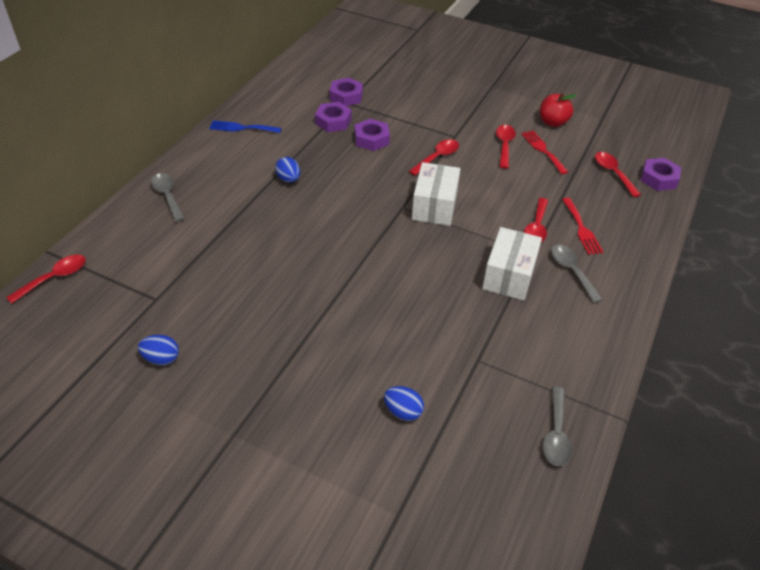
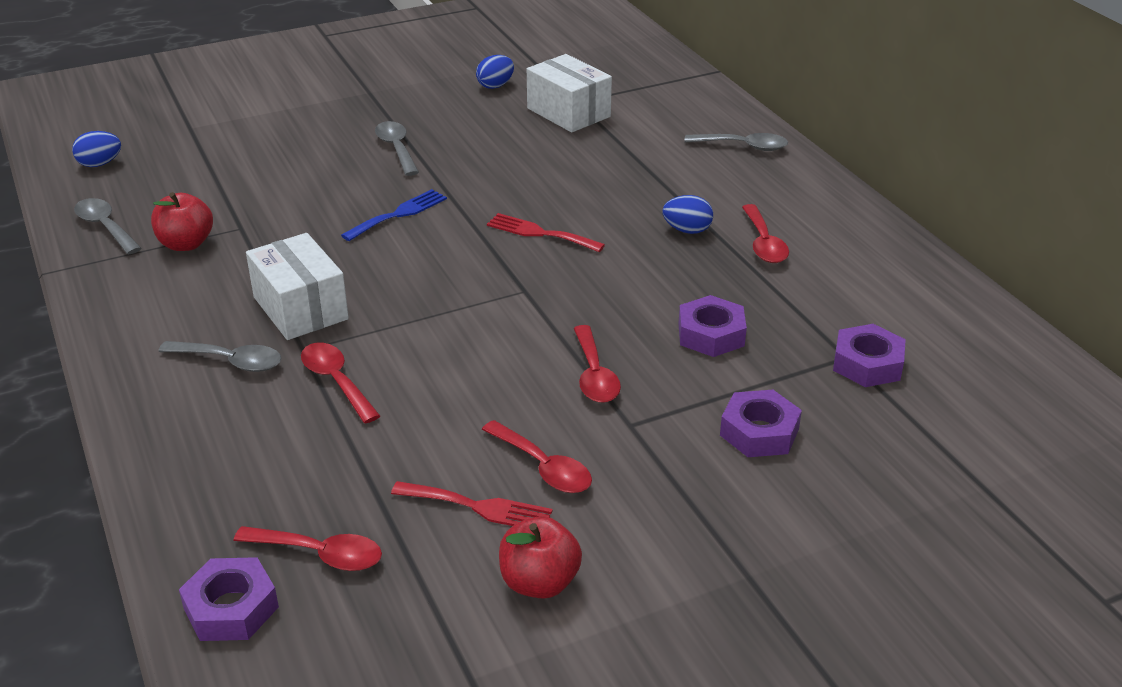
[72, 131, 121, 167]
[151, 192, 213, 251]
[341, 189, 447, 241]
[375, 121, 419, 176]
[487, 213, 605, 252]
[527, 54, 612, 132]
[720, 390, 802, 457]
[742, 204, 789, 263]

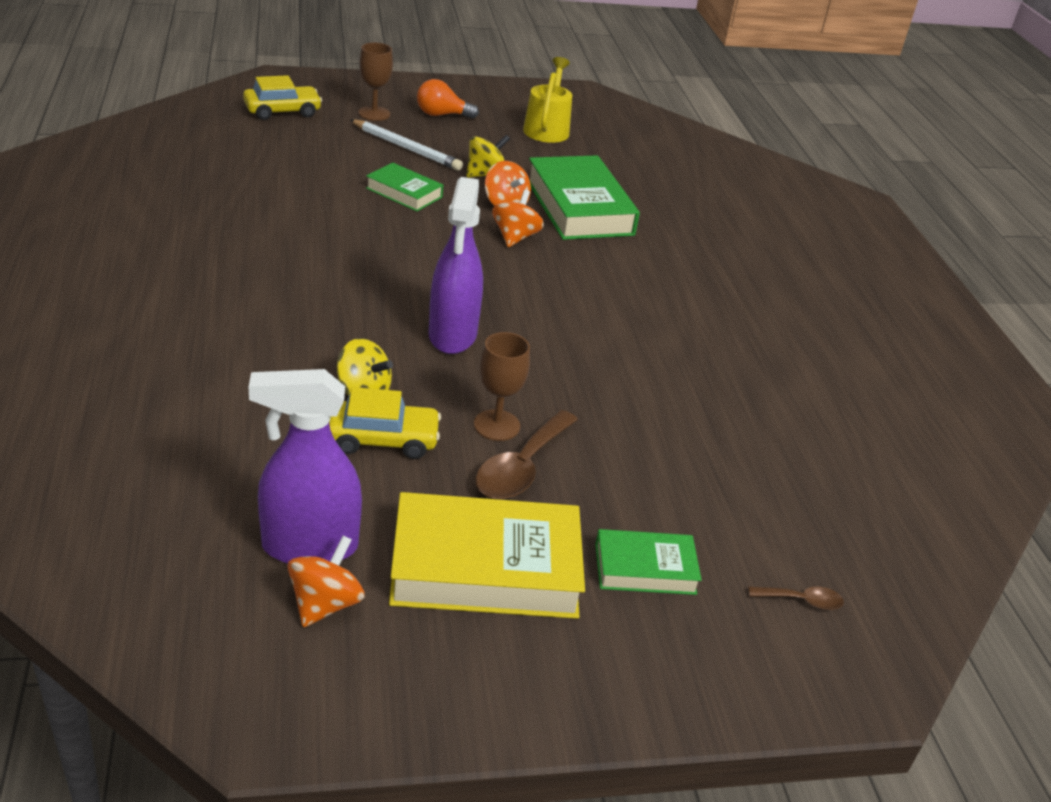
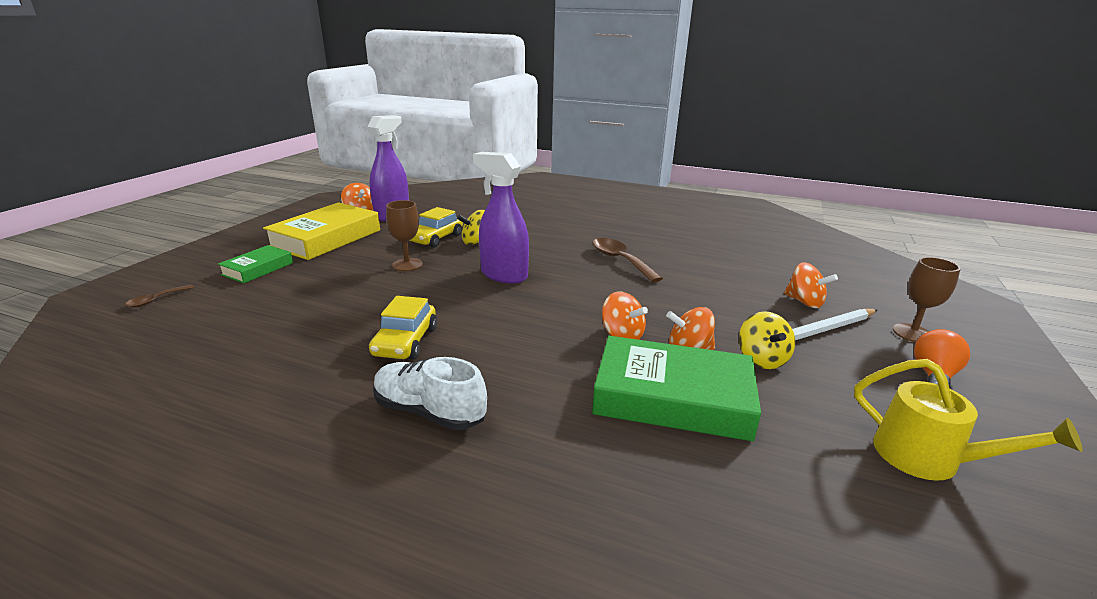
[369, 296, 437, 360]
[373, 357, 487, 430]
[592, 238, 663, 282]
[784, 262, 838, 308]
[366, 162, 443, 211] (first image)

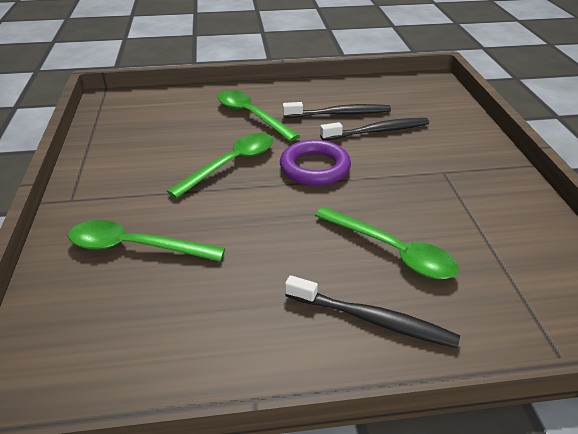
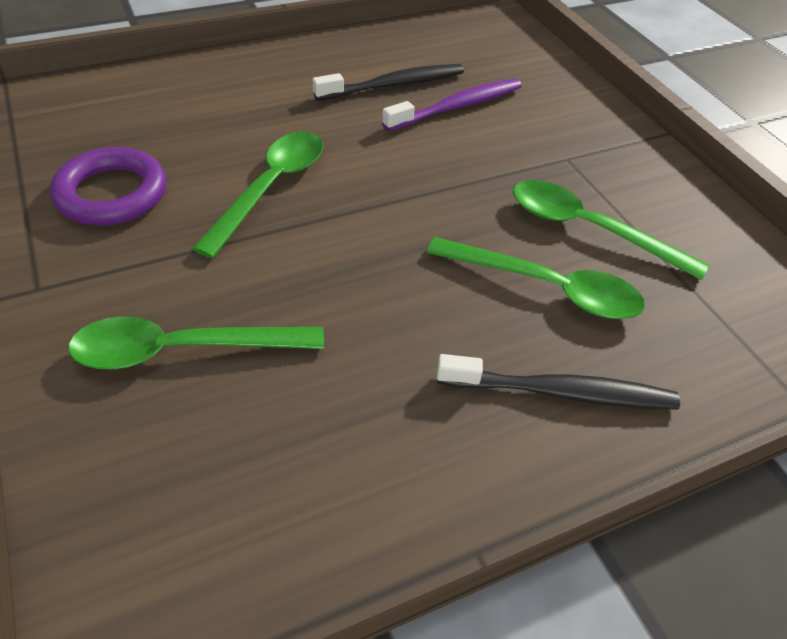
[50, 147, 167, 226]
[382, 79, 522, 131]
[513, 180, 709, 280]

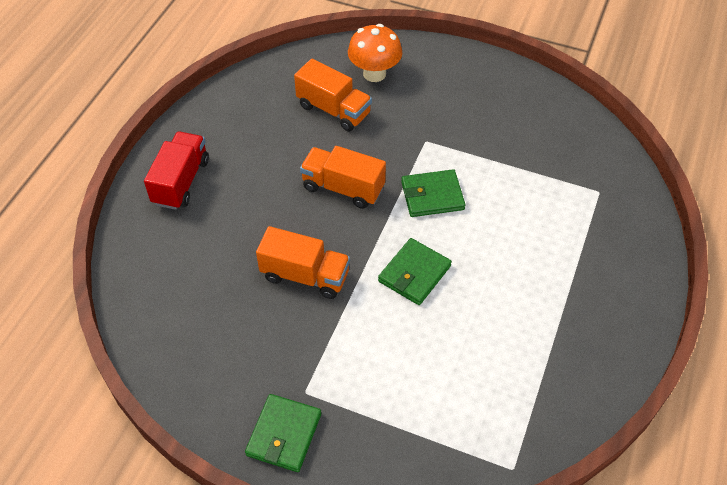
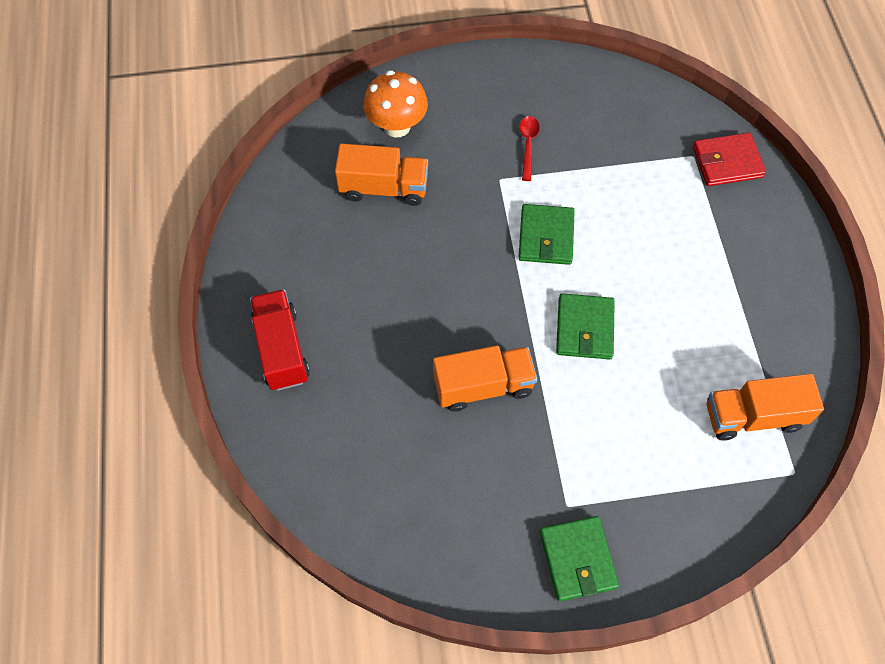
[519, 204, 575, 265]
[520, 116, 540, 181]
[693, 133, 766, 186]
[707, 374, 824, 440]

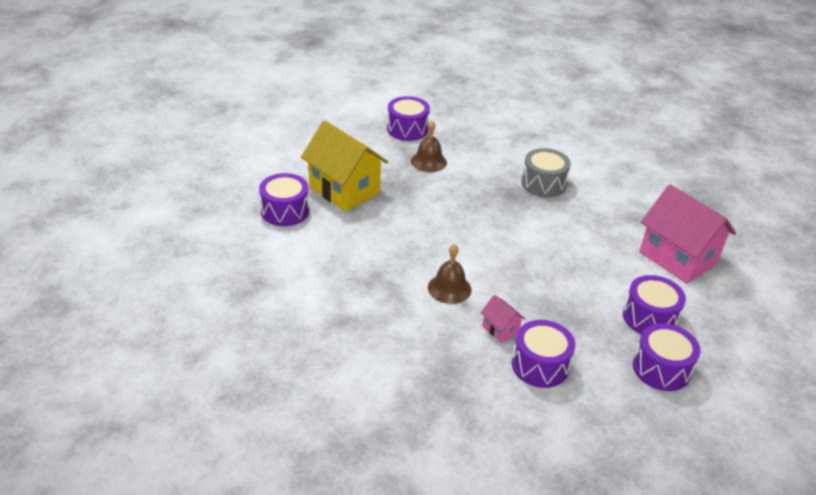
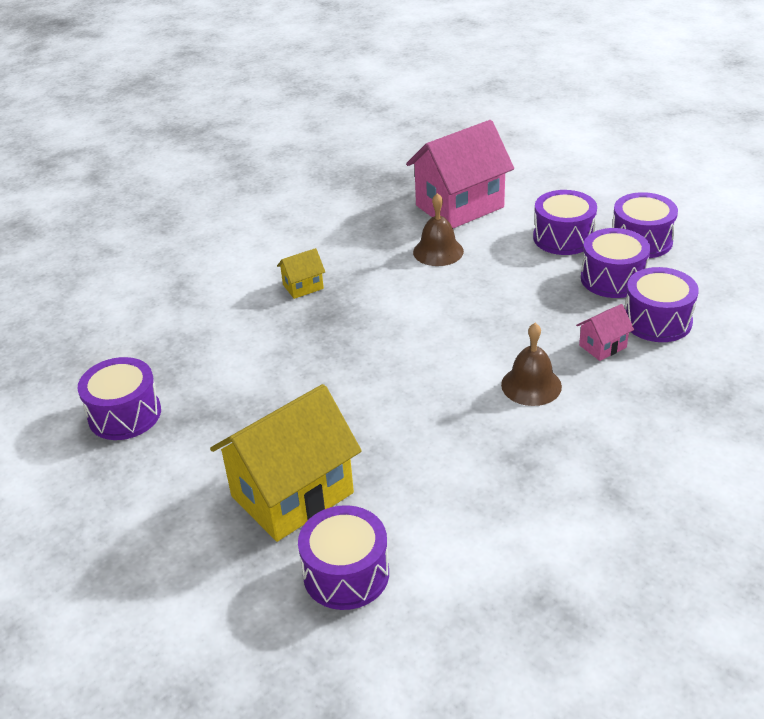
[277, 248, 325, 299]
[413, 193, 464, 266]
[581, 228, 650, 298]

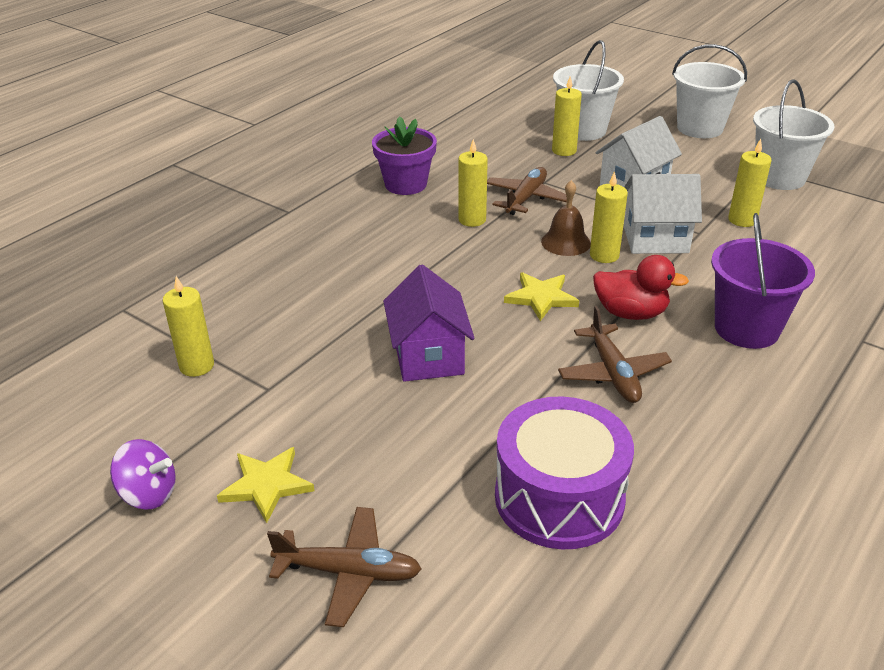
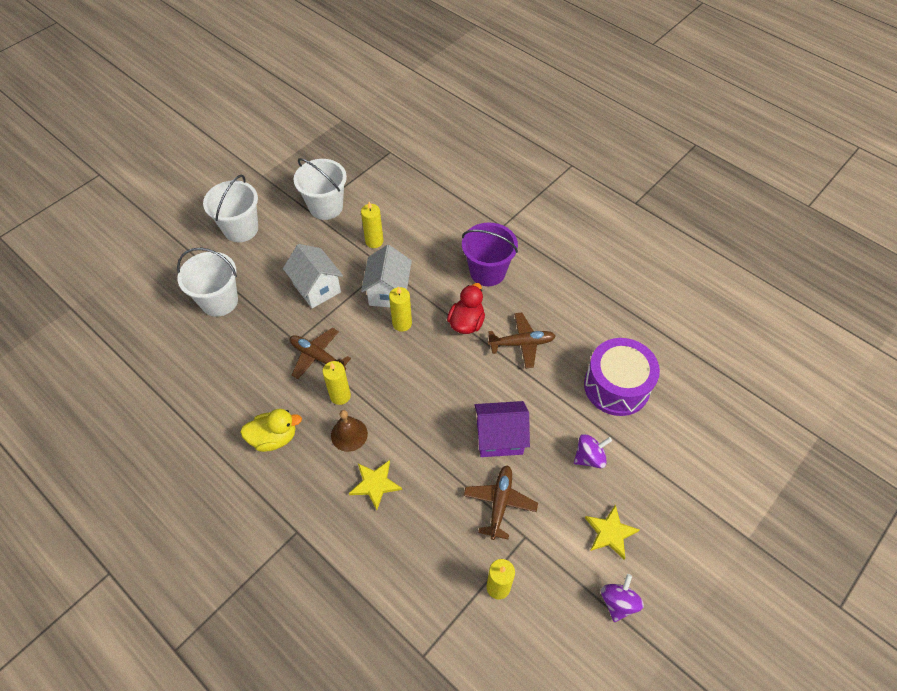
[240, 409, 302, 452]
[331, 410, 368, 452]
[349, 460, 402, 510]
[464, 465, 538, 540]
[574, 434, 612, 468]
[552, 77, 582, 156] (first image)

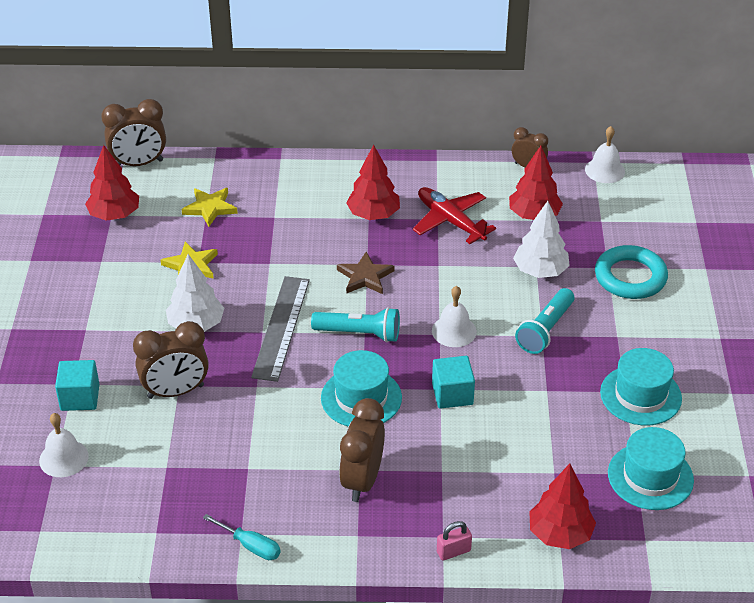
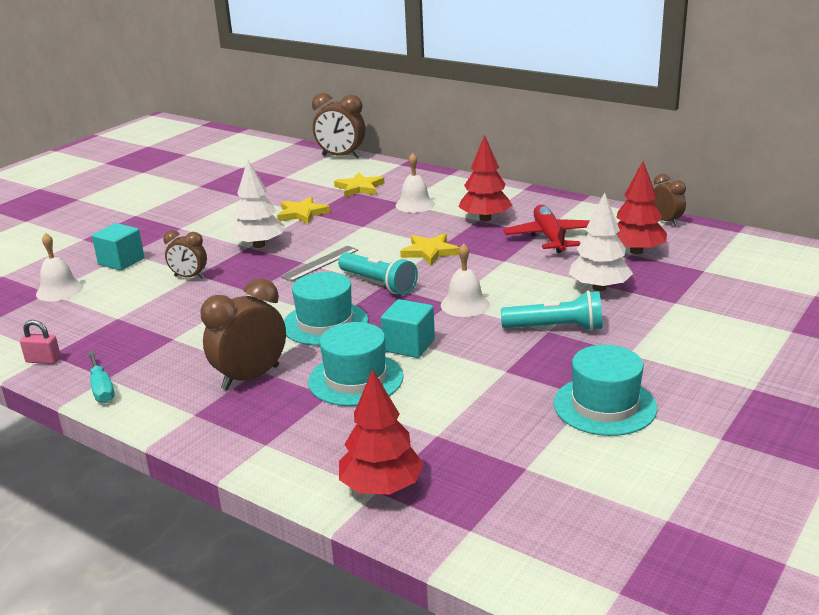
[20, 320, 61, 364]
[163, 230, 207, 279]
[281, 246, 358, 282]
[308, 322, 404, 406]
[396, 153, 435, 213]
[400, 233, 459, 265]
[501, 291, 603, 331]
[85, 145, 139, 221] (first image)
[595, 245, 668, 299] (first image)

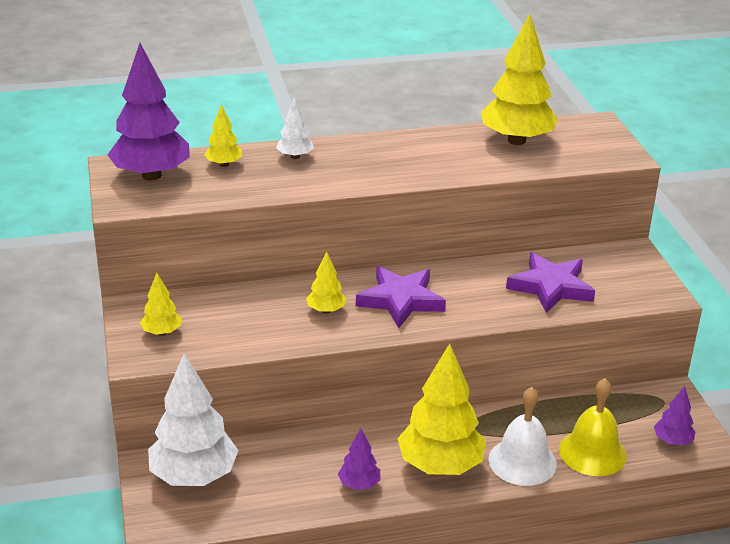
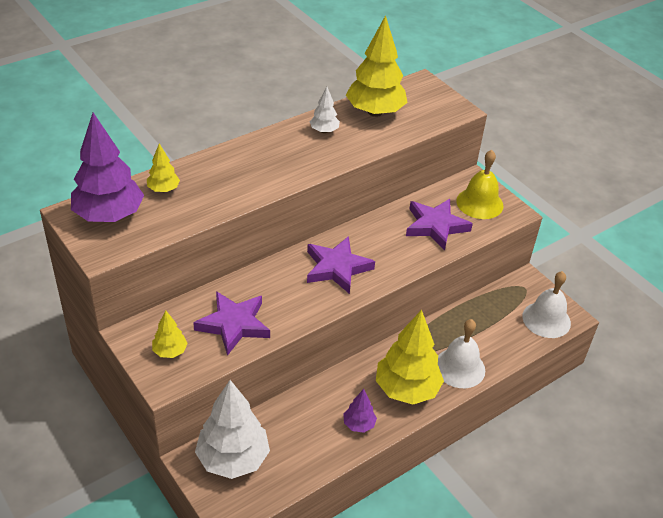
[193, 291, 270, 356]
[310, 87, 340, 133]
[456, 150, 503, 219]
[522, 271, 571, 338]
[306, 251, 346, 313] (first image)

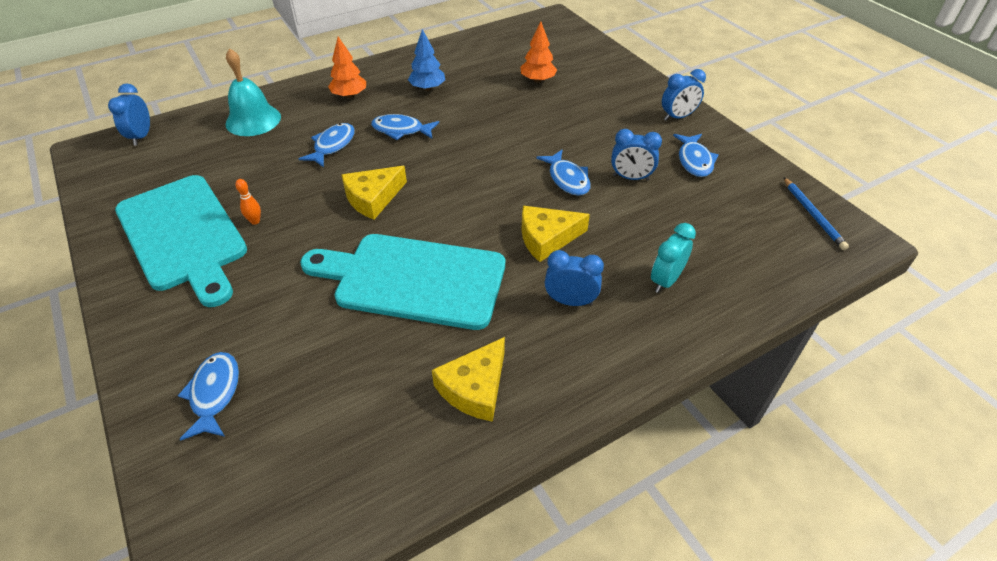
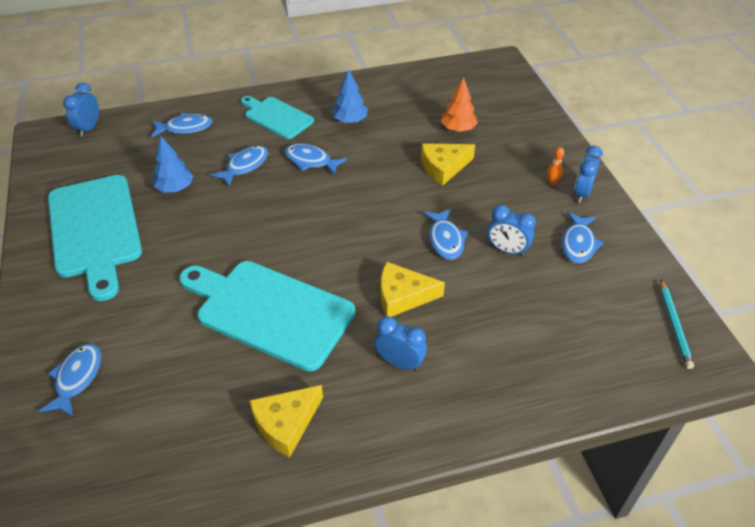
[152, 113, 212, 137]
[153, 136, 193, 193]
[241, 96, 314, 139]
[421, 143, 475, 186]
[547, 147, 564, 186]
[574, 146, 603, 203]
[660, 280, 694, 369]
[651, 223, 696, 293] (first image)

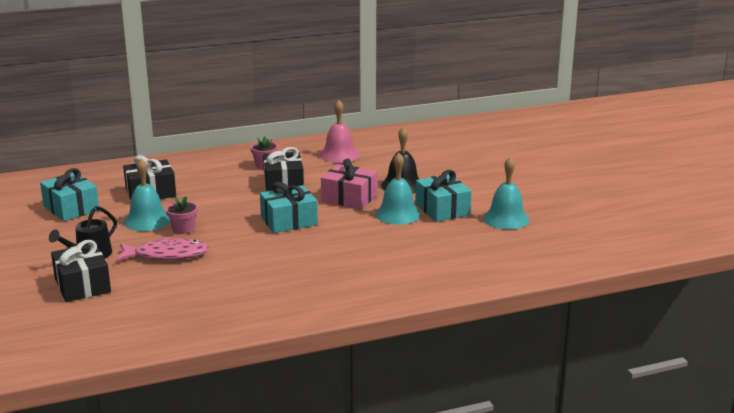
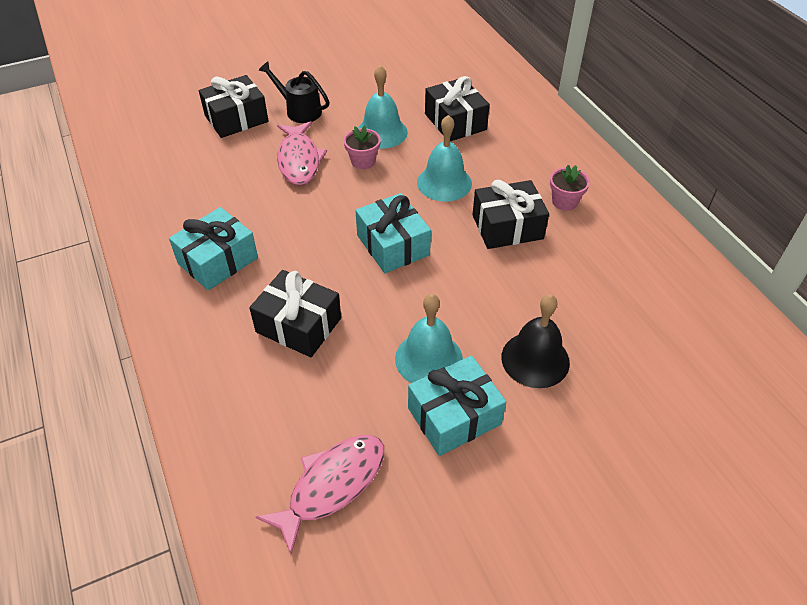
[169, 207, 258, 290]
[249, 270, 341, 357]
[255, 435, 384, 554]
[417, 115, 472, 202]
[320, 100, 359, 163] (first image)
[321, 158, 377, 209] (first image)

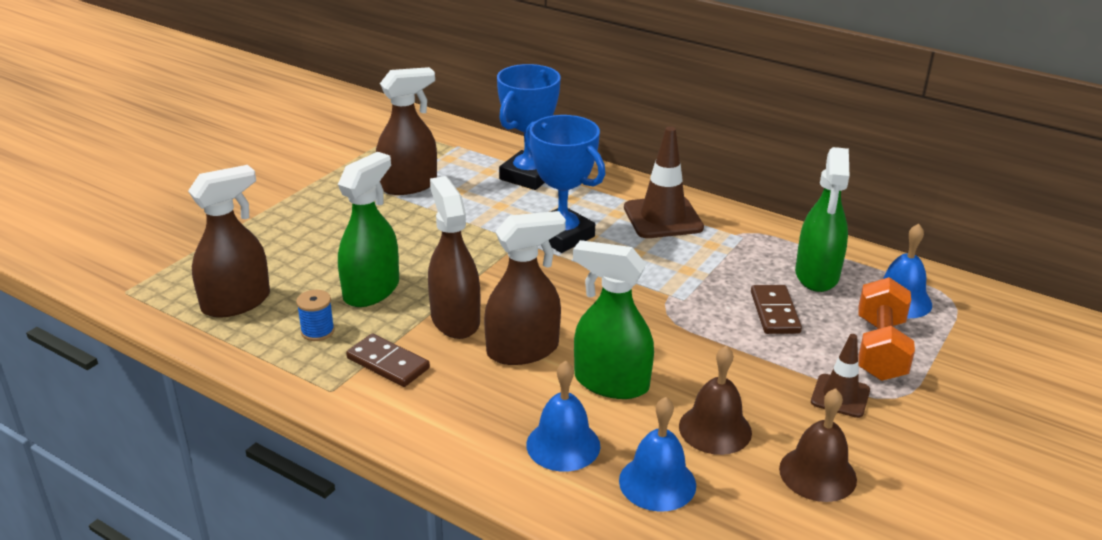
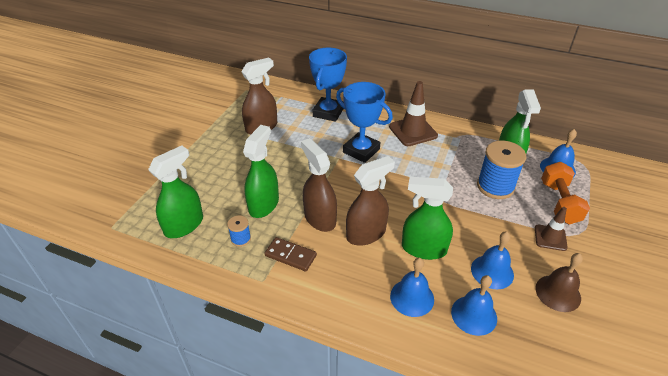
[148, 145, 203, 238]
[471, 232, 514, 289]
[477, 141, 526, 199]

